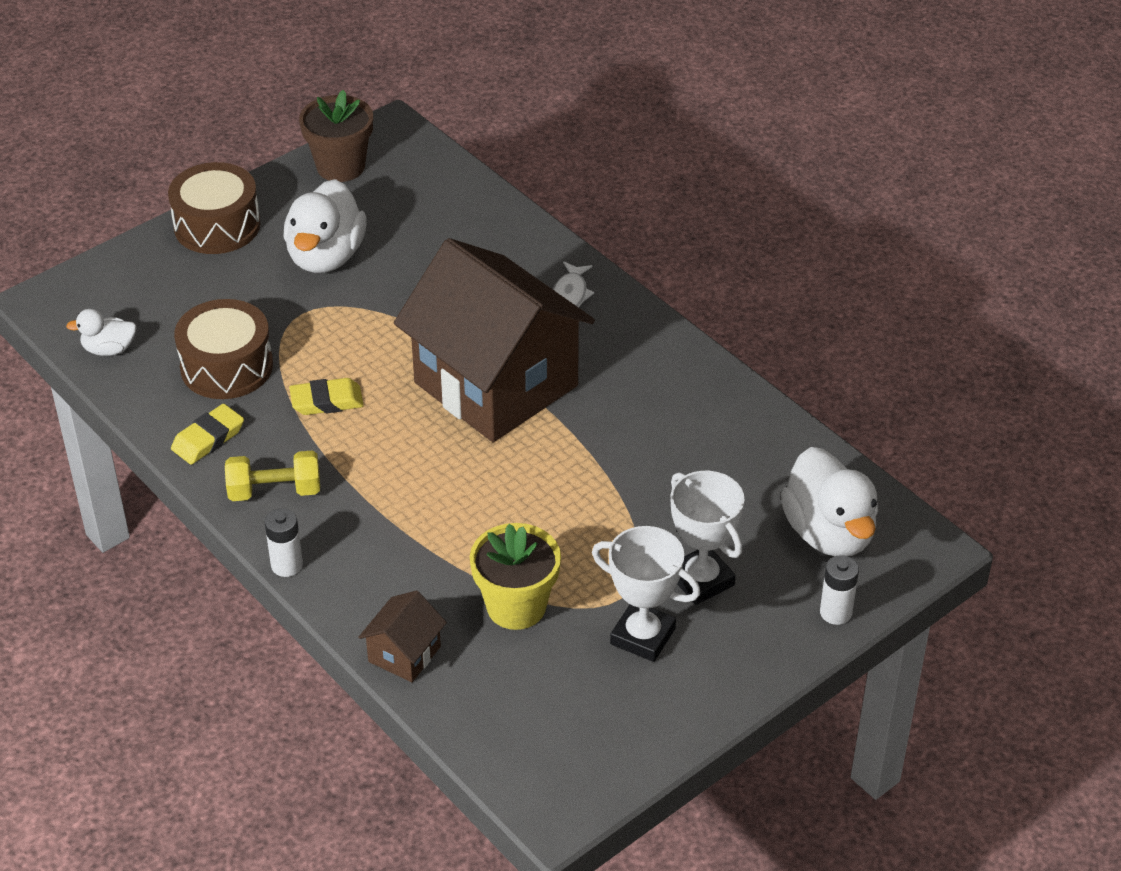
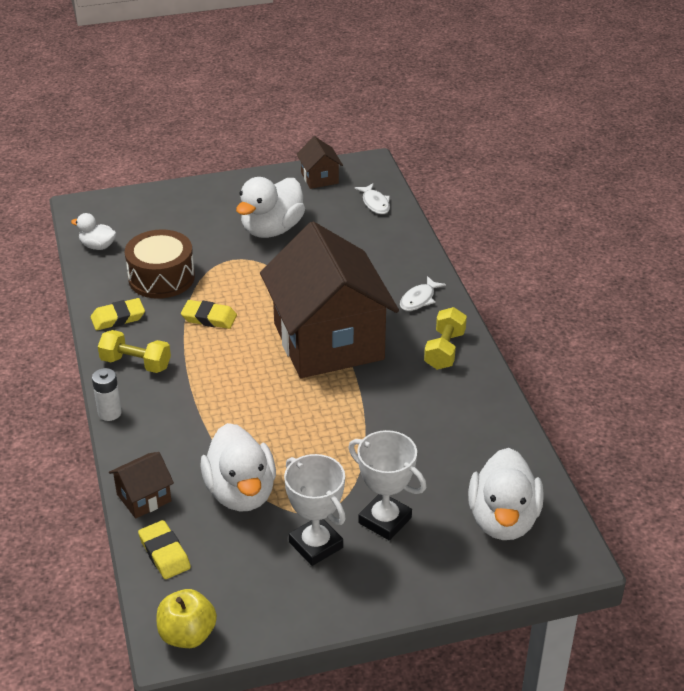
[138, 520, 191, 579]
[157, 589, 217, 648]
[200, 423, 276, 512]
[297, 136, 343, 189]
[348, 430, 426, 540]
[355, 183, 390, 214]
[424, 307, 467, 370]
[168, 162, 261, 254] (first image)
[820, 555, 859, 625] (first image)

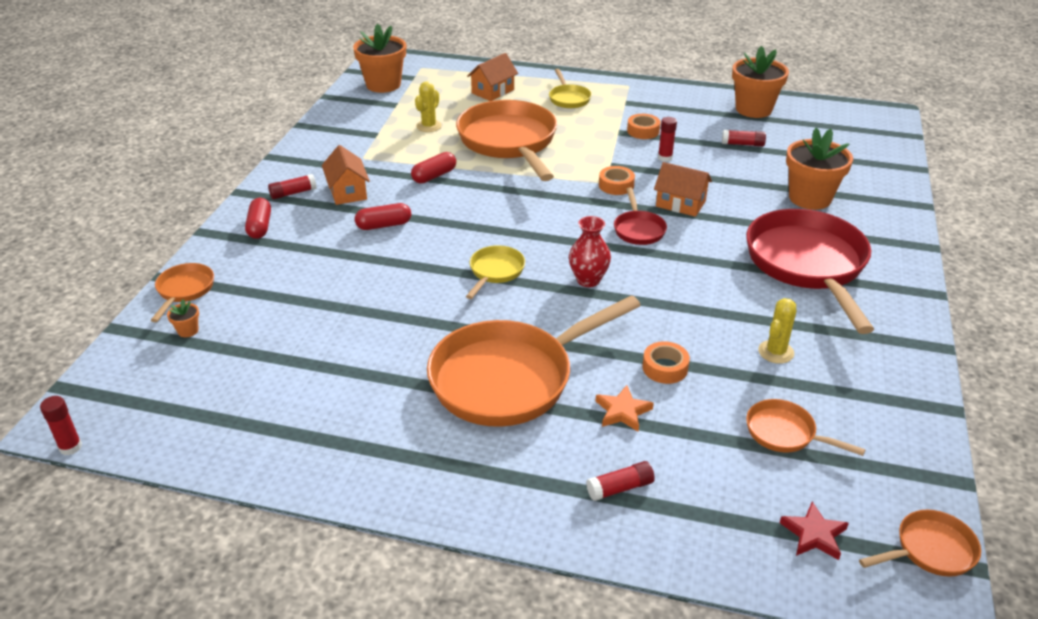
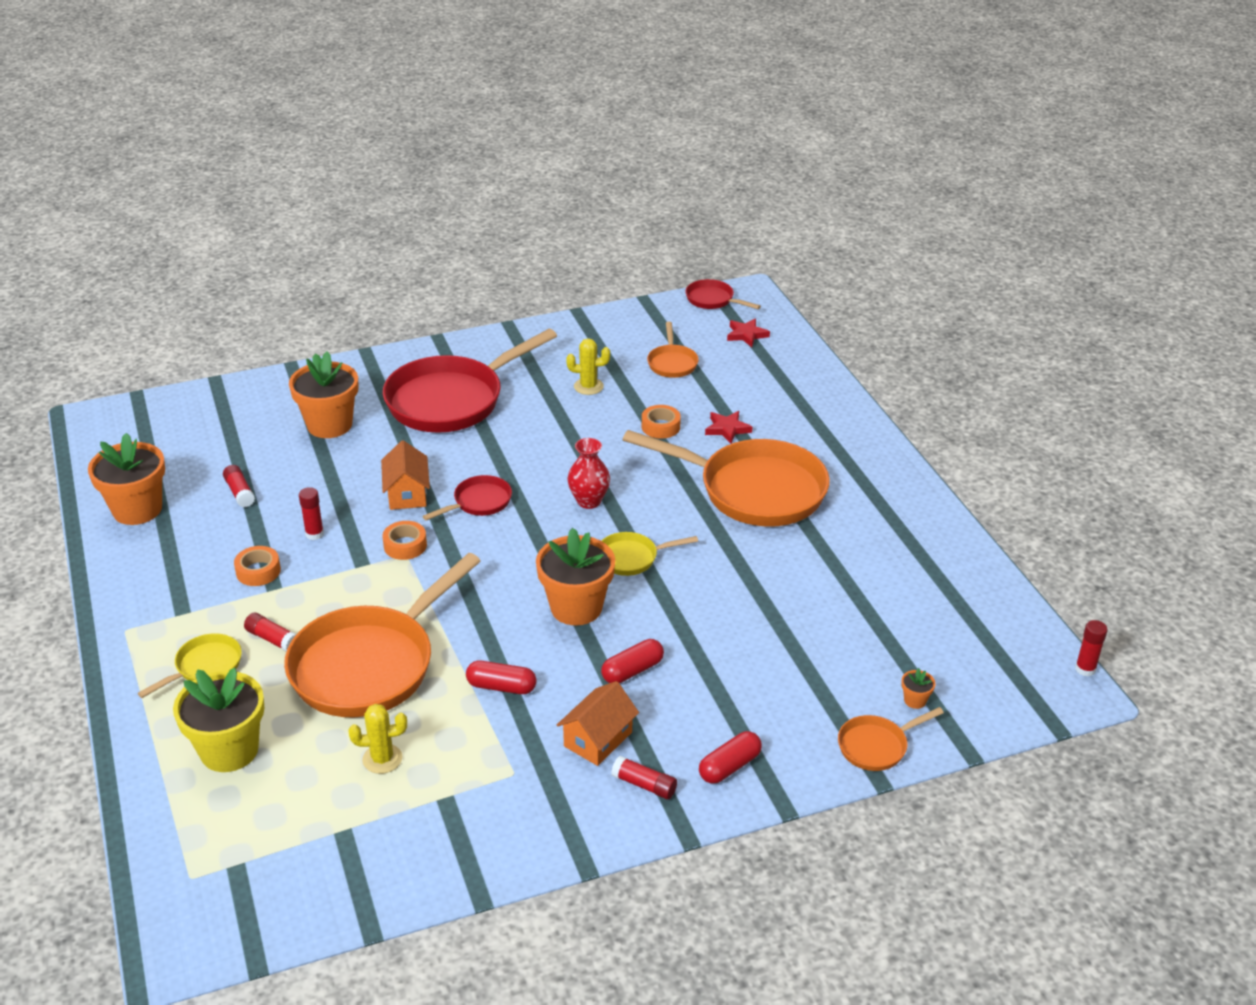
[173, 668, 264, 772]
[244, 613, 297, 652]
[536, 528, 615, 625]
[601, 639, 664, 683]
[686, 279, 761, 309]
[705, 411, 752, 444]

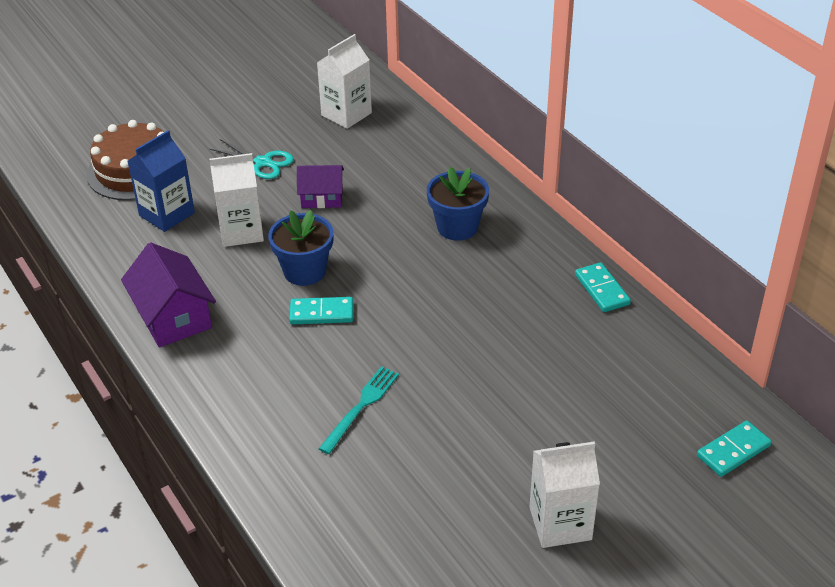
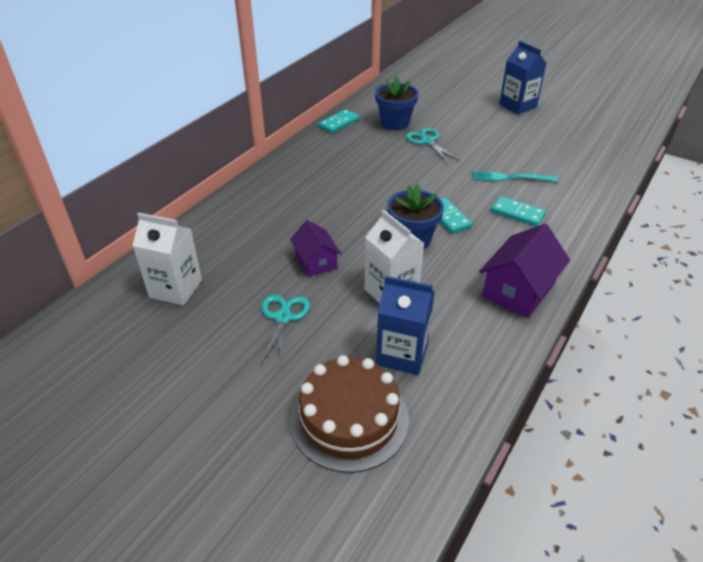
[375, 75, 418, 130]
[406, 128, 460, 163]
[491, 196, 546, 226]
[499, 41, 547, 114]

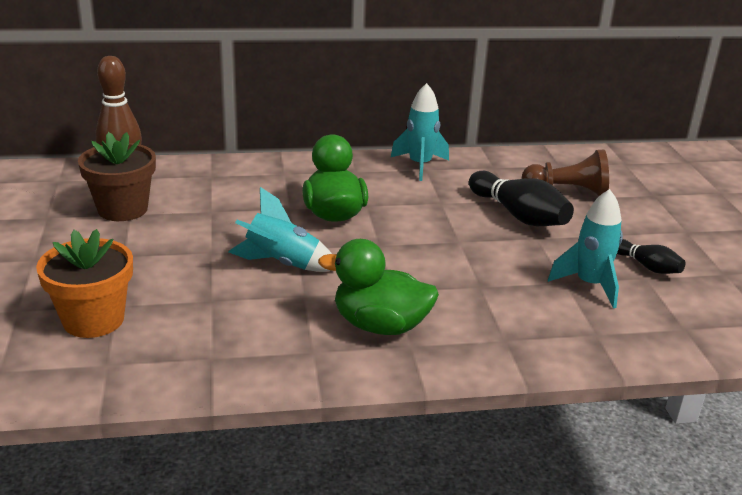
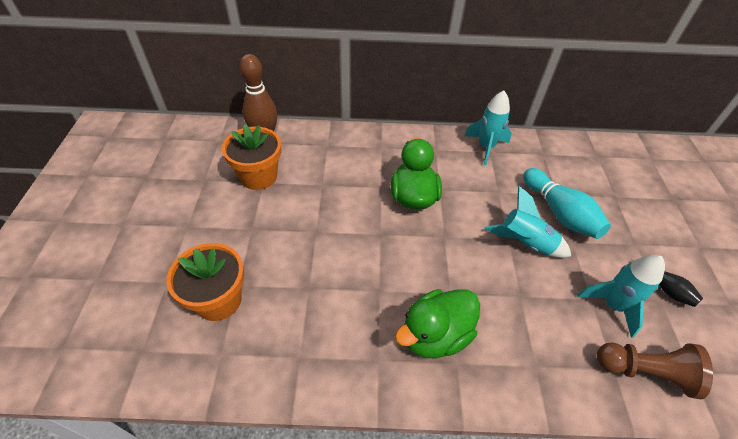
[222, 124, 281, 190]
[395, 289, 480, 359]
[484, 186, 571, 258]
[523, 168, 611, 239]
[597, 342, 713, 399]

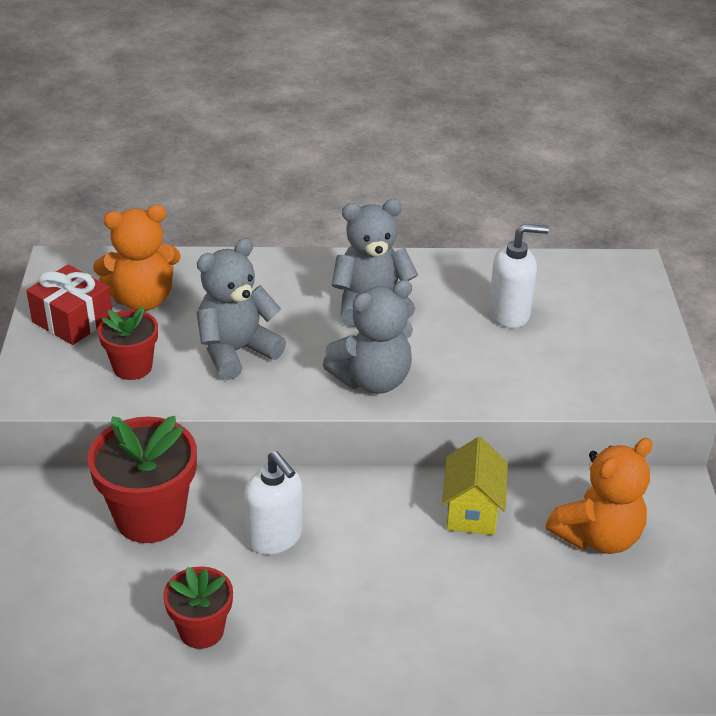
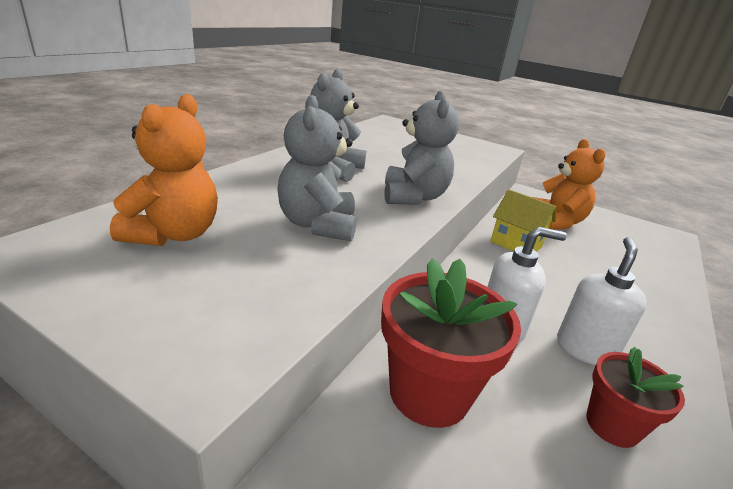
[557, 237, 647, 365]
[26, 265, 112, 345] (first image)
[98, 307, 158, 380] (first image)

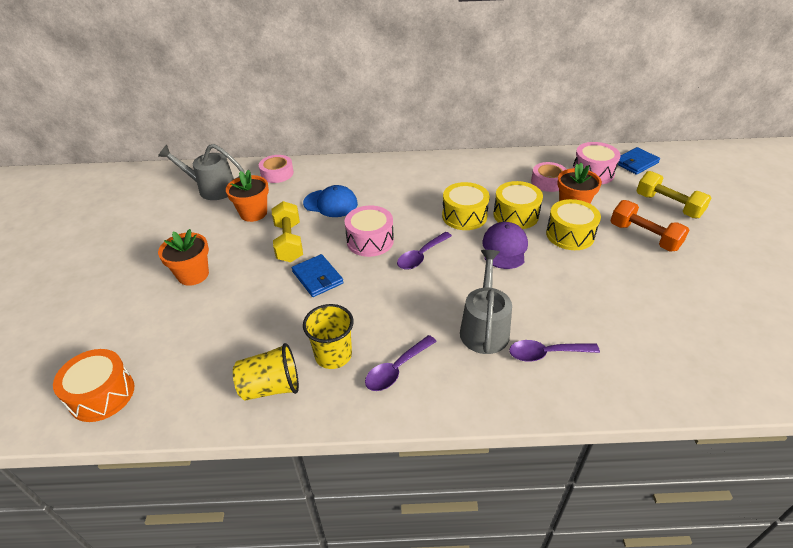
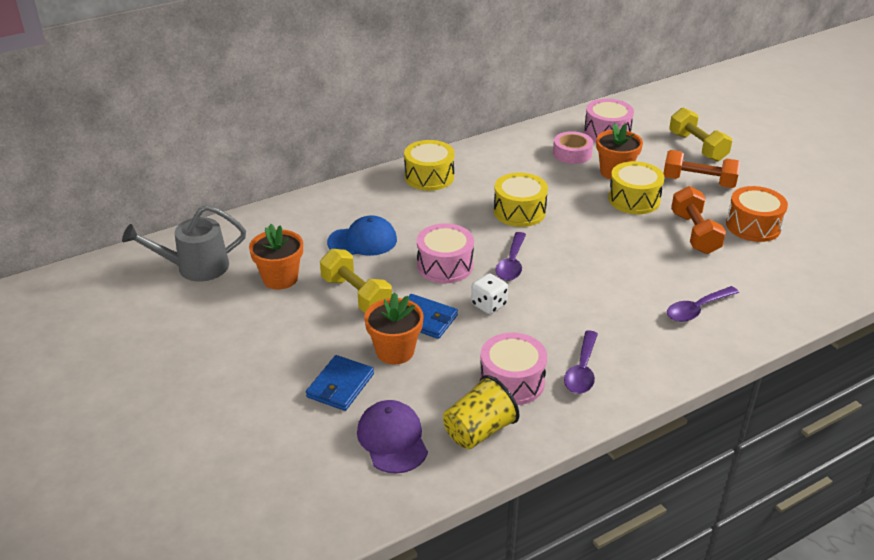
[306, 355, 374, 411]
[357, 400, 428, 474]
[364, 292, 424, 365]
[404, 140, 455, 191]
[471, 273, 508, 314]
[480, 333, 547, 405]
[669, 107, 732, 162]
[671, 186, 726, 254]
[726, 186, 788, 242]
[259, 155, 294, 183] (first image)
[460, 250, 512, 354] (first image)

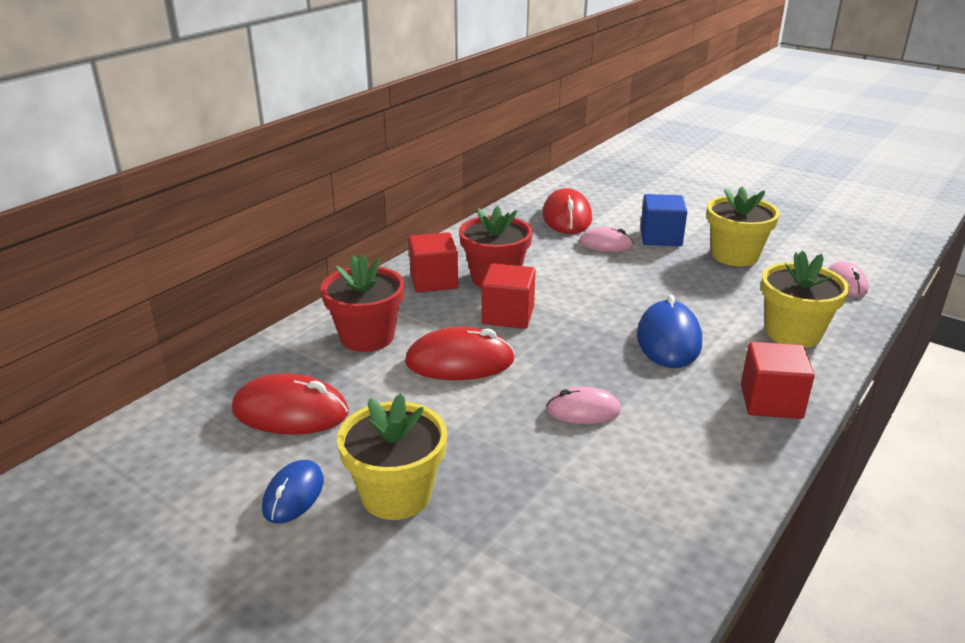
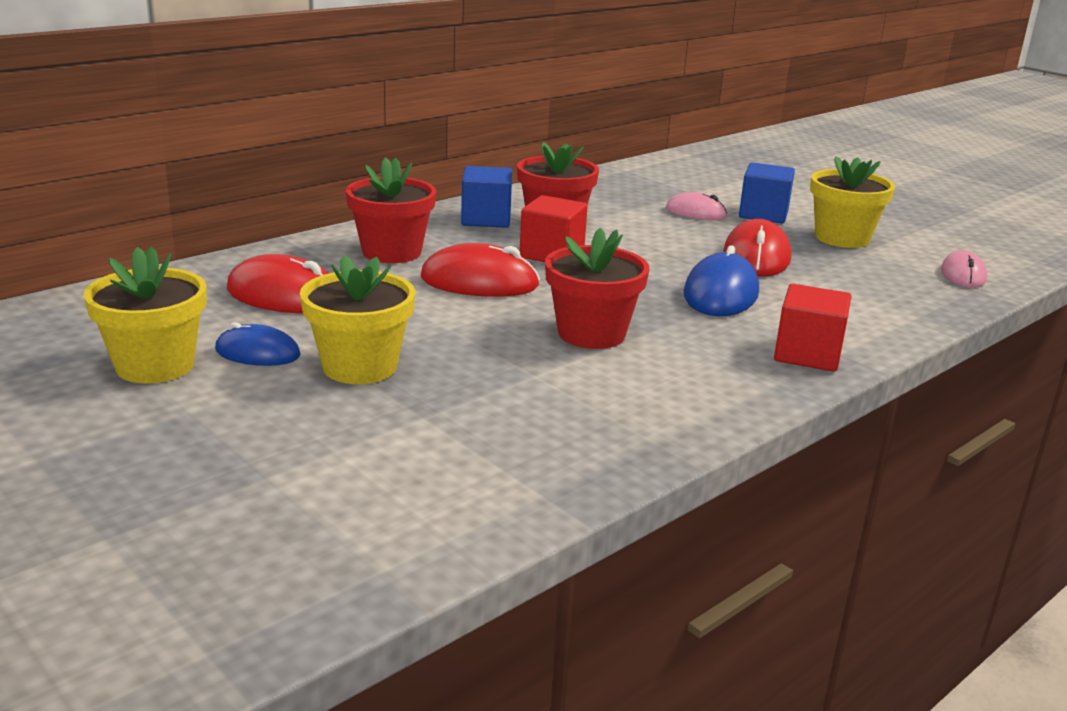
[84, 247, 207, 384]
[215, 322, 301, 366]
[461, 166, 512, 228]
[545, 228, 650, 349]
[723, 219, 791, 277]

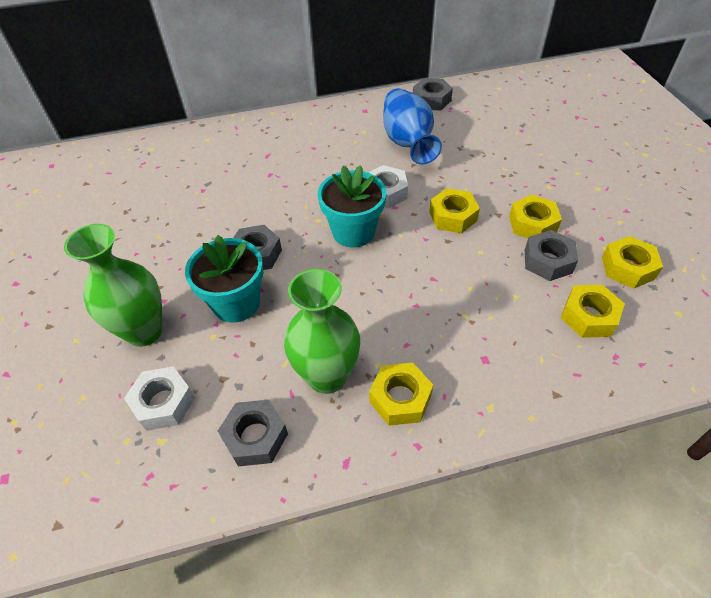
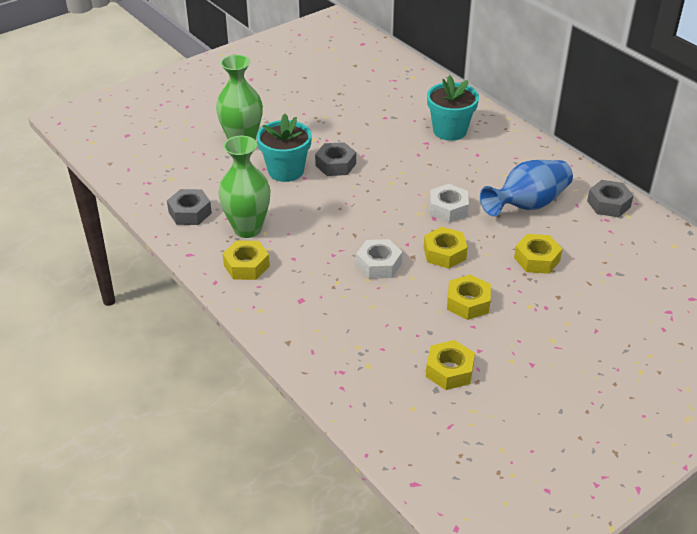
[356, 239, 402, 279]
[427, 75, 479, 141]
[514, 234, 562, 274]
[525, 230, 578, 281] (first image)

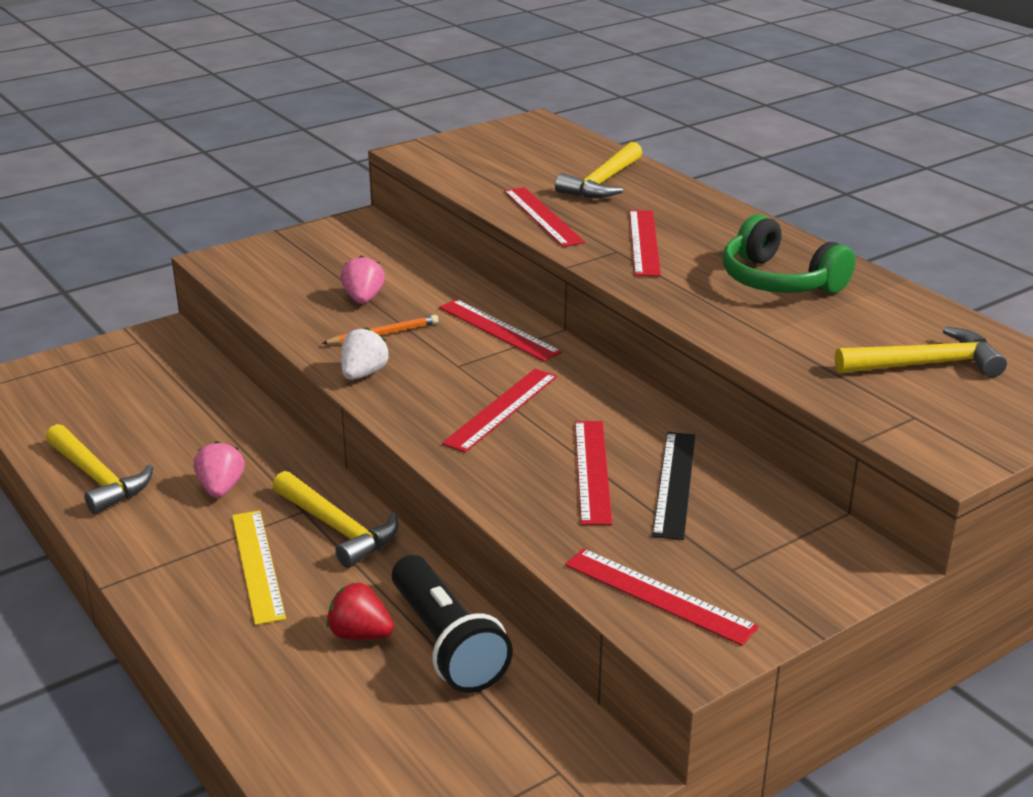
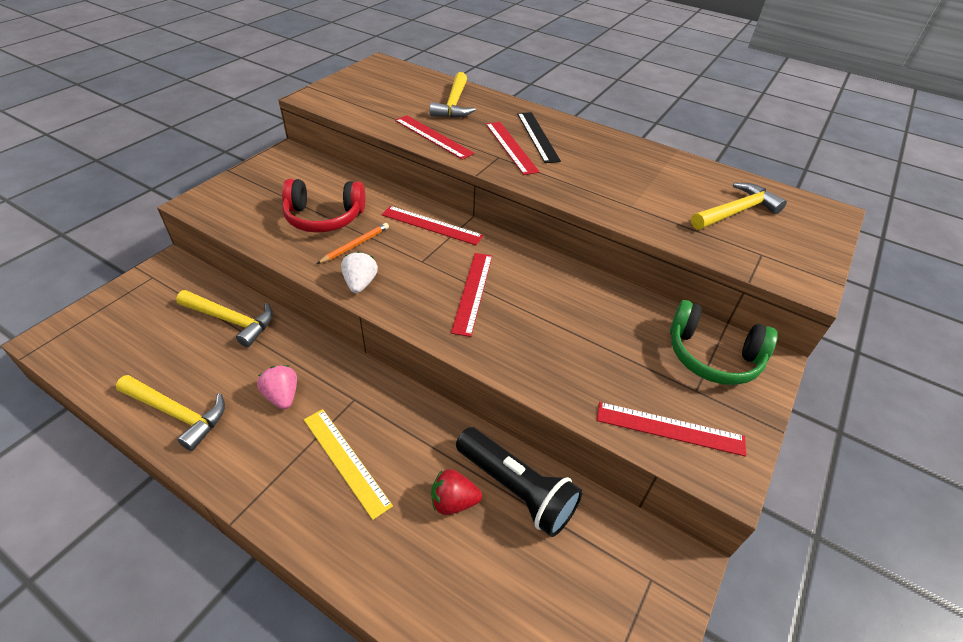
[176, 290, 273, 347]
[282, 179, 365, 233]
[517, 112, 561, 163]
[670, 300, 778, 385]
[575, 421, 612, 525] (first image)

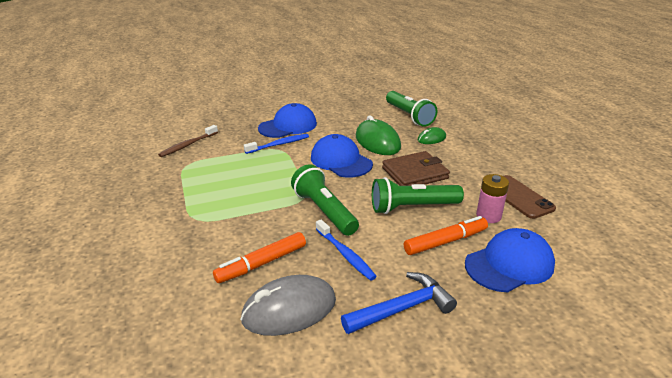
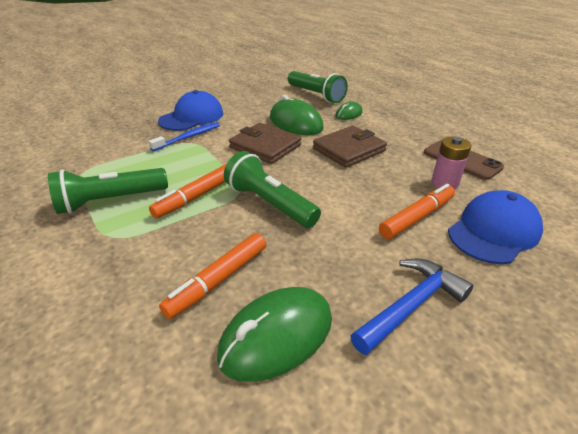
[48, 168, 168, 214]
[149, 164, 226, 218]
[217, 287, 332, 382]
[229, 123, 301, 164]
[158, 125, 218, 157] (first image)
[316, 219, 377, 281] (first image)

